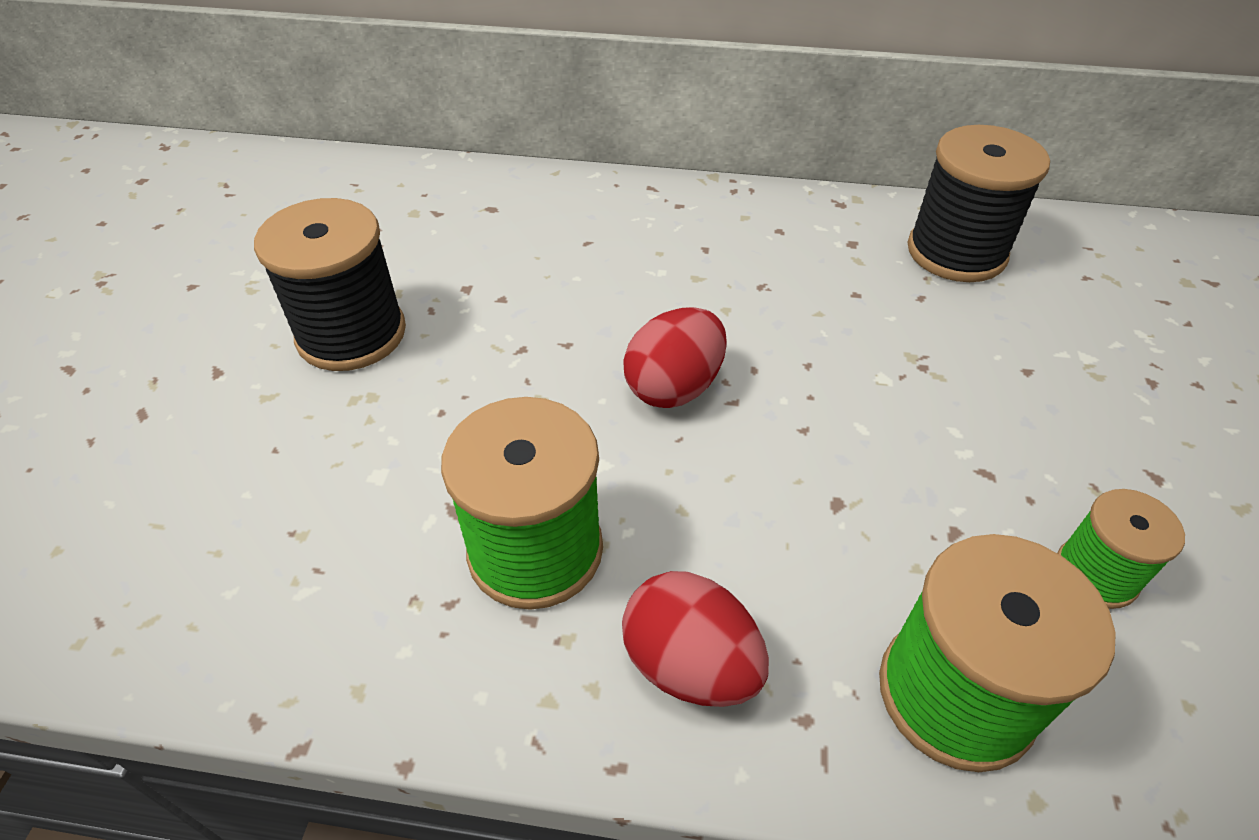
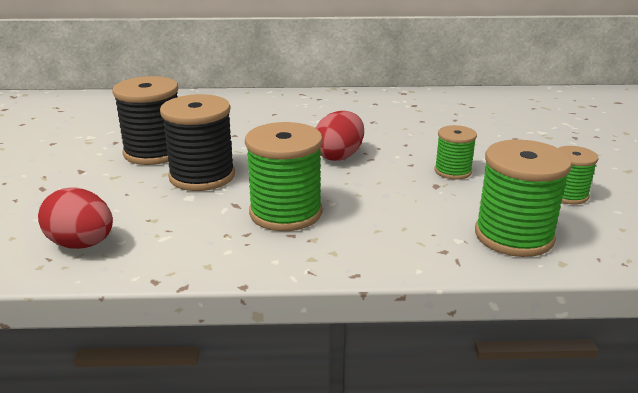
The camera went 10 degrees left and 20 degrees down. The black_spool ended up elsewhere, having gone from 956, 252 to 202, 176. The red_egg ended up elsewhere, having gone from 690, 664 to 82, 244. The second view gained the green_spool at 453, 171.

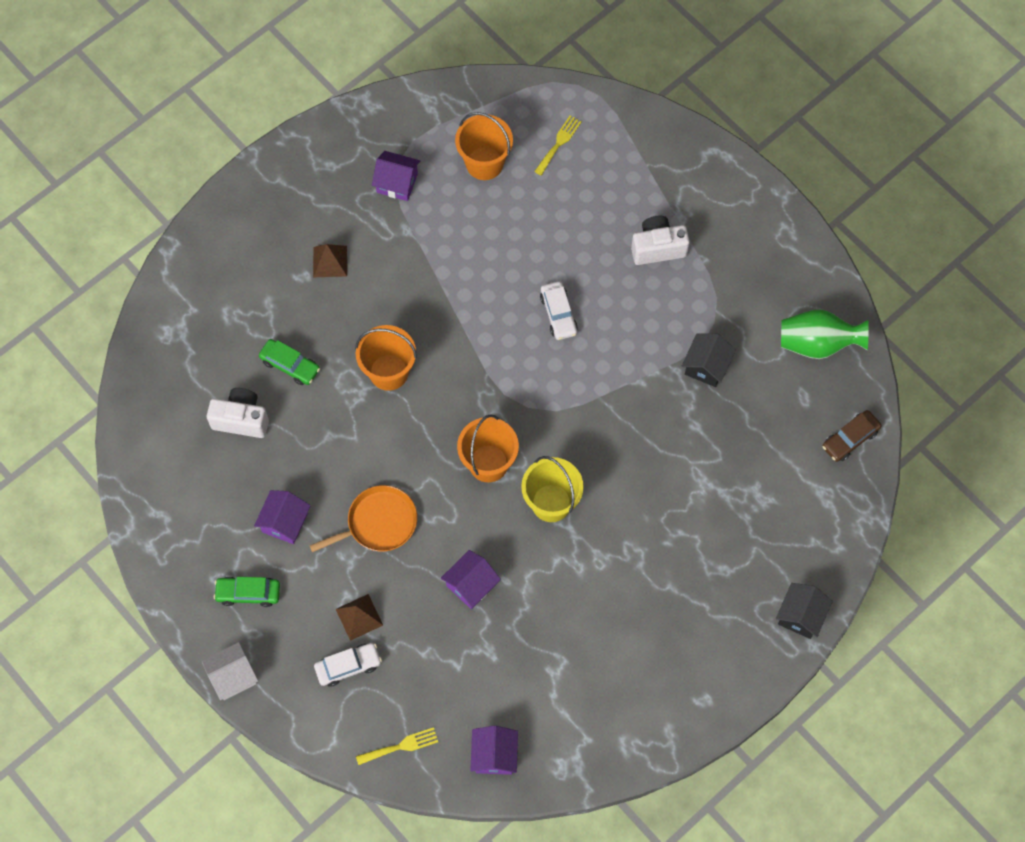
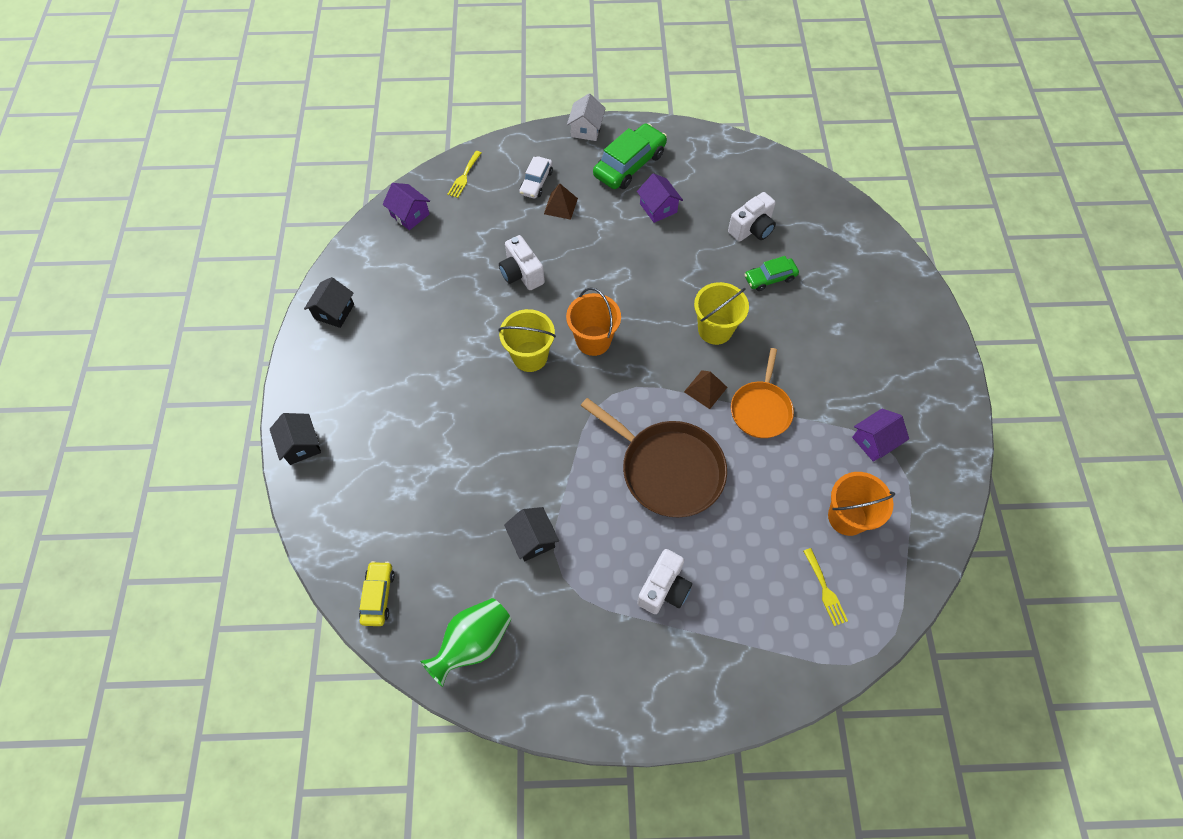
The camera went 130 degrees right and 5 degrees down. The brown_pyramid ended up elsewhere, having gone from 330, 261 to 705, 389. Where the white_car stood at 558, 314, the brown_pan came to stand at 667, 469. What was the orange_bucket at 388, 372 turned into the yellow_bucket at 715, 329. What was the brown_car at 850, 439 turned into the yellow_car at 378, 596. The orange_pan ended up elsewhere, having gone from 378, 523 to 761, 409. Where the purple_house stood at 471, 585, the white_camera came to stand at 521, 274. The size of the green_car at 248, 593 changed by a factor of 1.71. The second view gained the black_house at 334, 312.

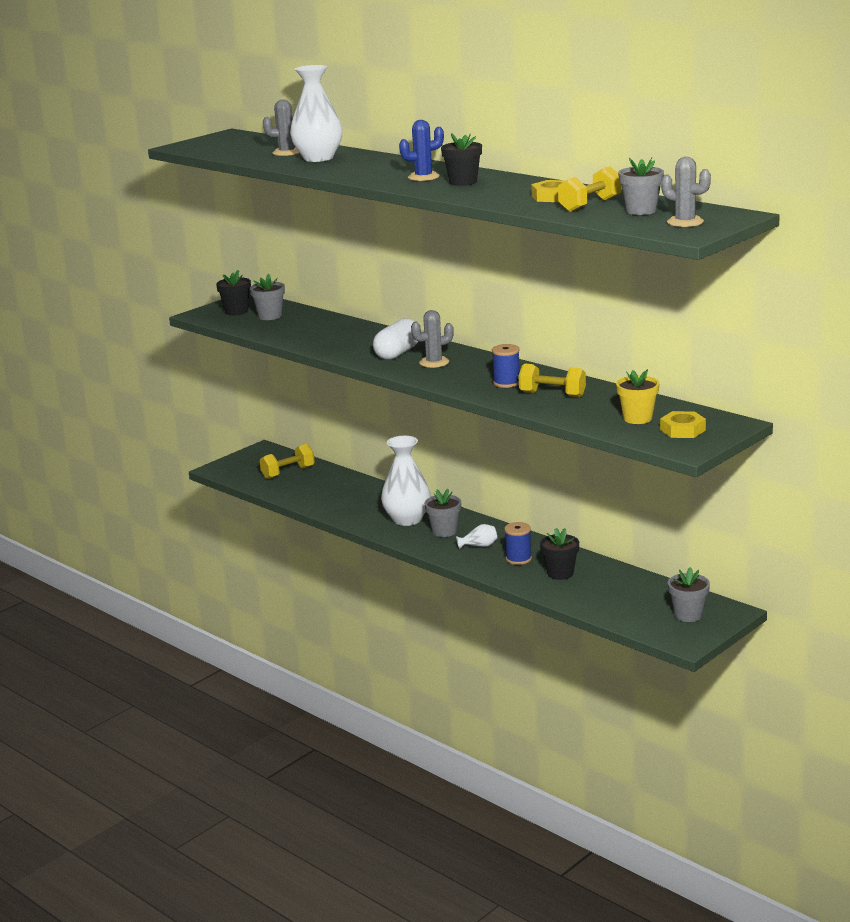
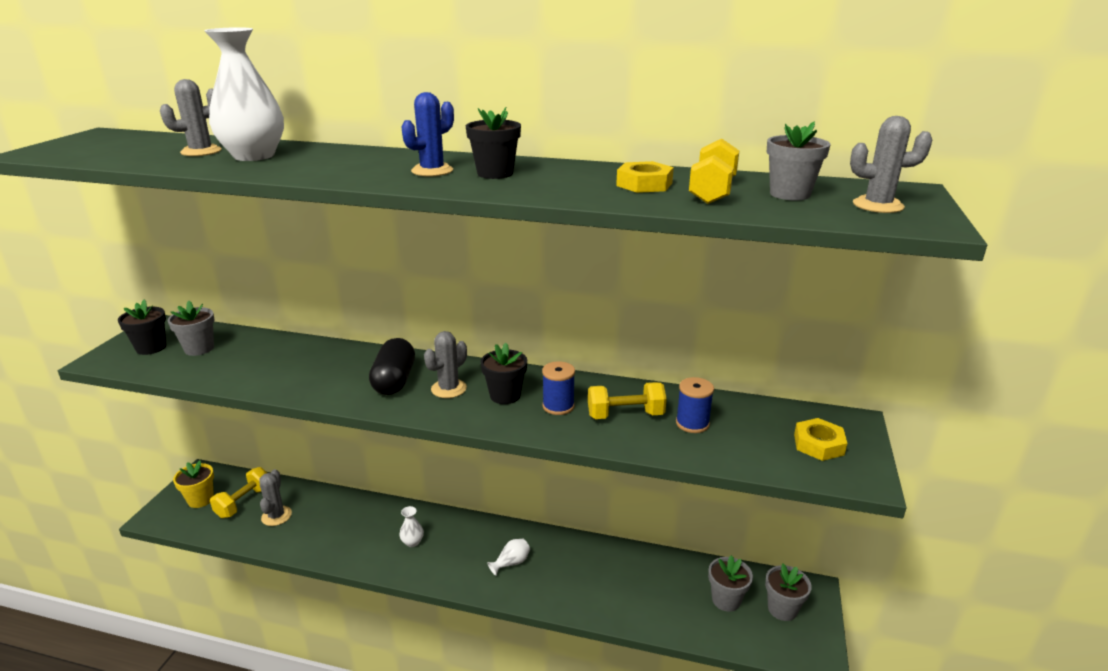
The camera went 30 degrees left and 5 degrees up. What was the white_capsule at 398, 353 turned into the black_capsule at 394, 381. The yellow_flower_pot ended up elsewhere, having gone from 637, 418 to 200, 499. The size of the white_vase at 407, 519 changed by a factor of 0.45. The grey_flower_pot ended up elsewhere, having gone from 444, 531 to 726, 600. The blue_spool ended up elsewhere, having gone from 518, 559 to 692, 423. The black_flower_pot ended up elsewhere, having gone from 560, 573 to 505, 395. The second view gained the grey_cactus at 276, 516.

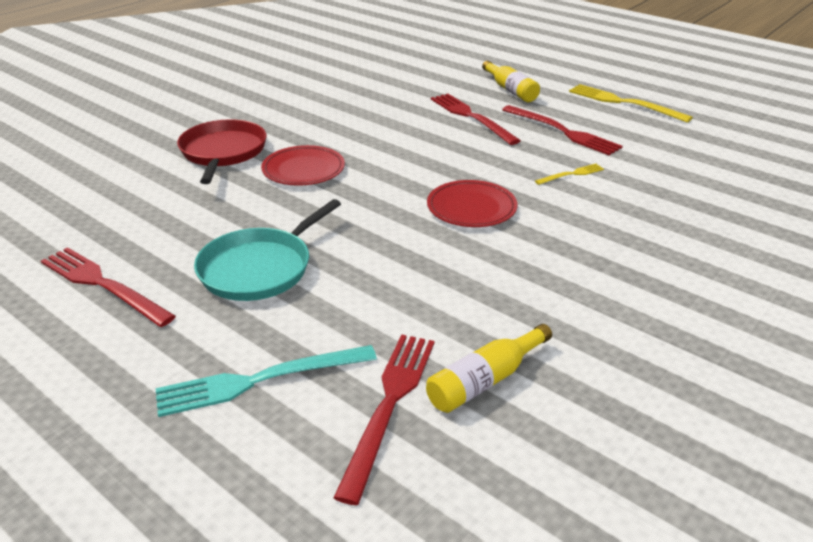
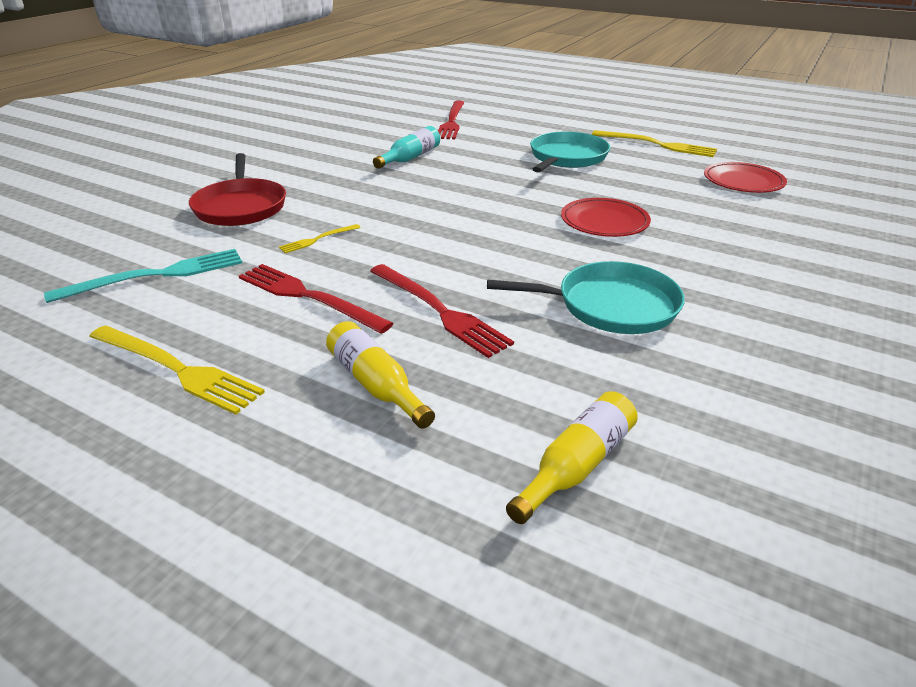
The camera went 170 degrees right and 0 degrees up. The red_pan ended up elsewhere, having gone from 223, 152 to 240, 206. The red_plate ended up elsewhere, having gone from 471, 208 to 743, 181. What was the red_fork at 103, 285 turned into the yellow_fork at 657, 145. The yellow_bottle ended up elsewhere, having gone from 485, 380 to 577, 465. The turquoise_fork ended up elsewhere, having gone from 259, 380 to 156, 275. The second view gained the turquoise_bottle at 410, 158. The second view gained the turquoise_pan at 610, 305.

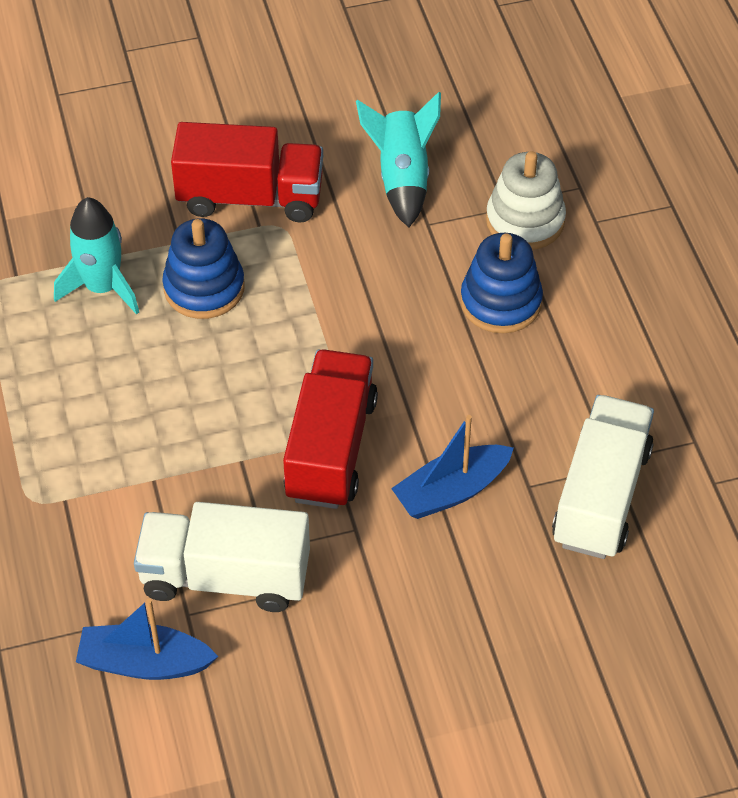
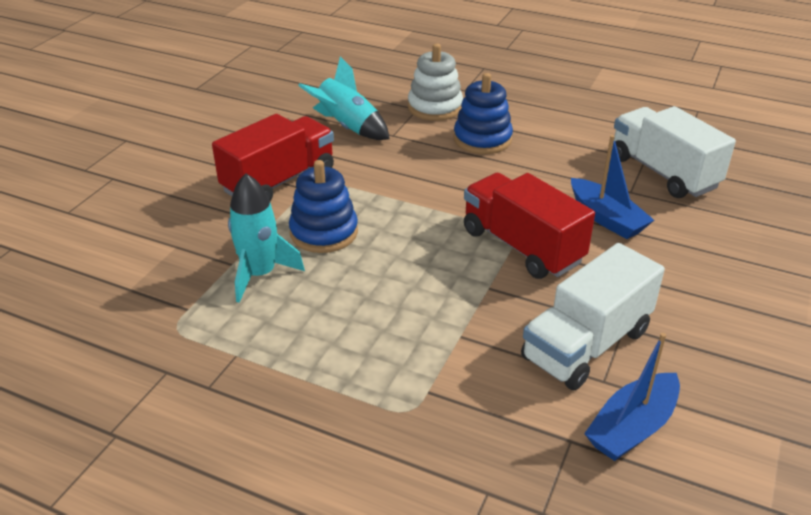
The camera went 50 degrees left and 15 degrees down. The blue_boat at 451, 491 ended up facing another way, 45 degrees counterclockwise from before.

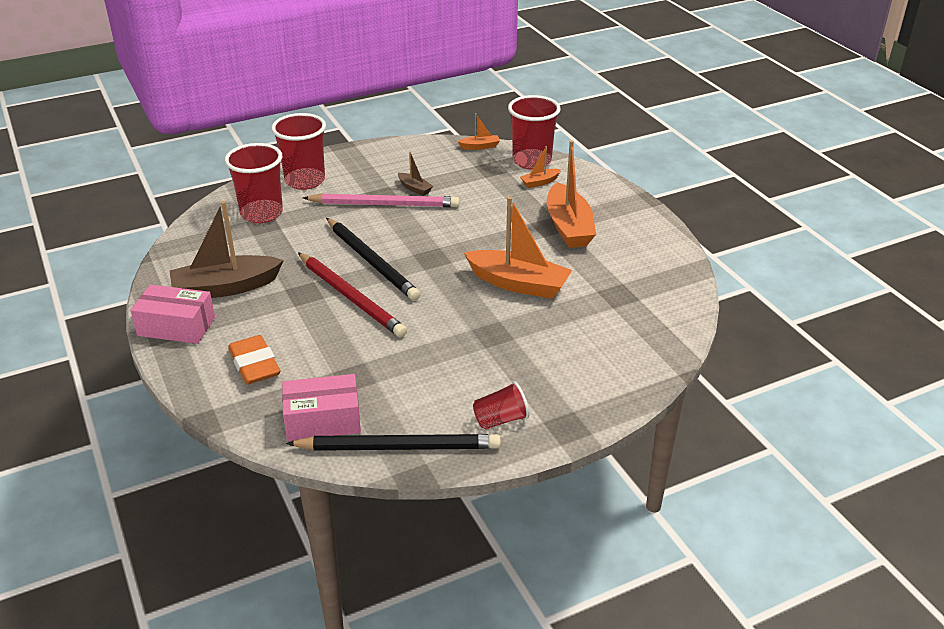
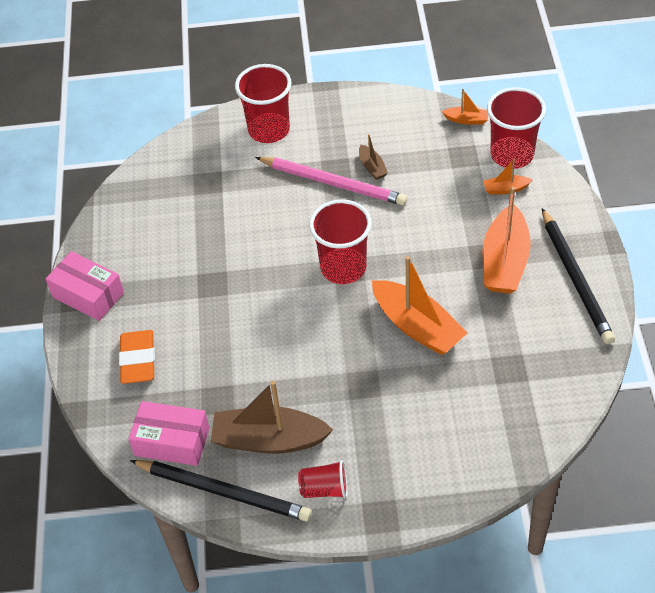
The camera went 25 degrees right and 15 degrees up. The red_cup ended up elsewhere, having gone from 262, 213 to 343, 268. The brown_boat ended up elsewhere, having gone from 226, 288 to 269, 440. The black_pencil ended up elsewhere, having gone from 372, 261 to 576, 279. The second view lost the red_pencil at 351, 297.

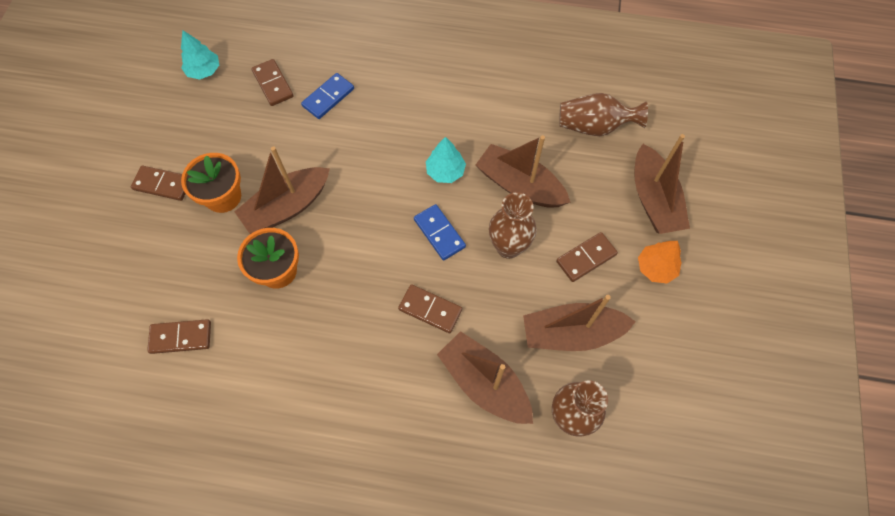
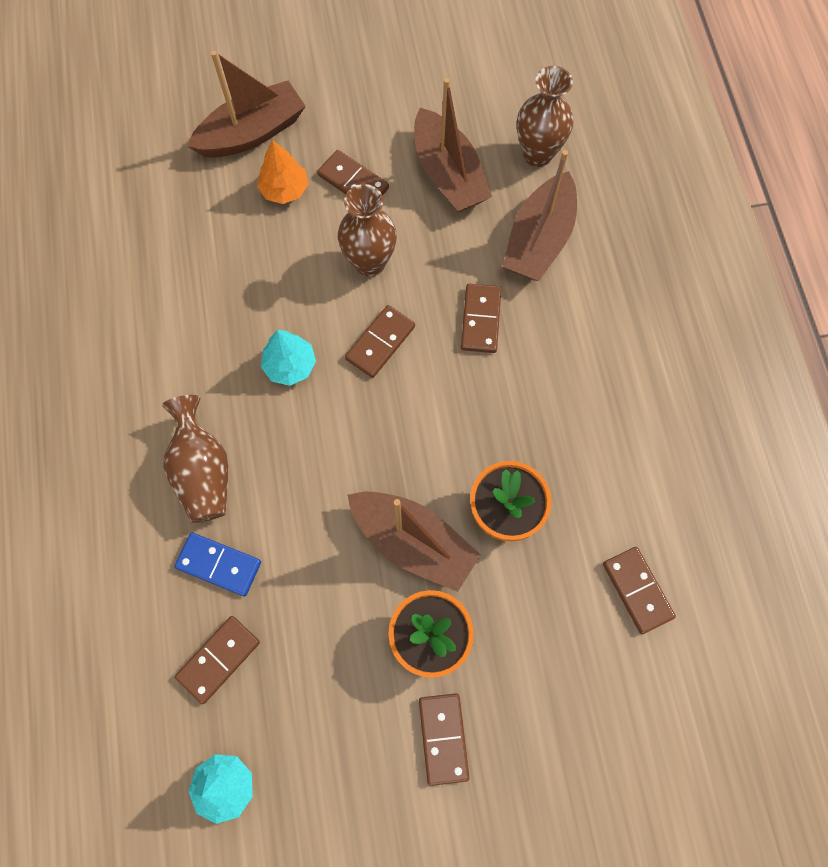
The camera went 110 degrees left and 5 degrees up. The brown_vase ended up elsewhere, having gone from 594, 126 to 203, 471. The second view lost the brown_boat at 519, 185. What was the blue_domino at 439, 233 turned into the brown_domino at 380, 343. The orange_tree ended up elsewhere, having gone from 656, 268 to 284, 189.

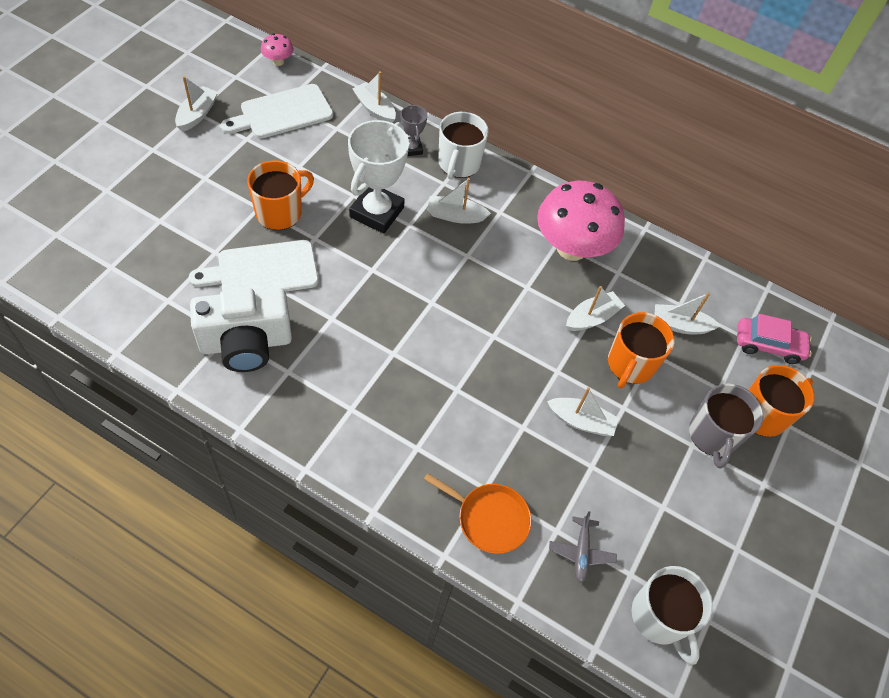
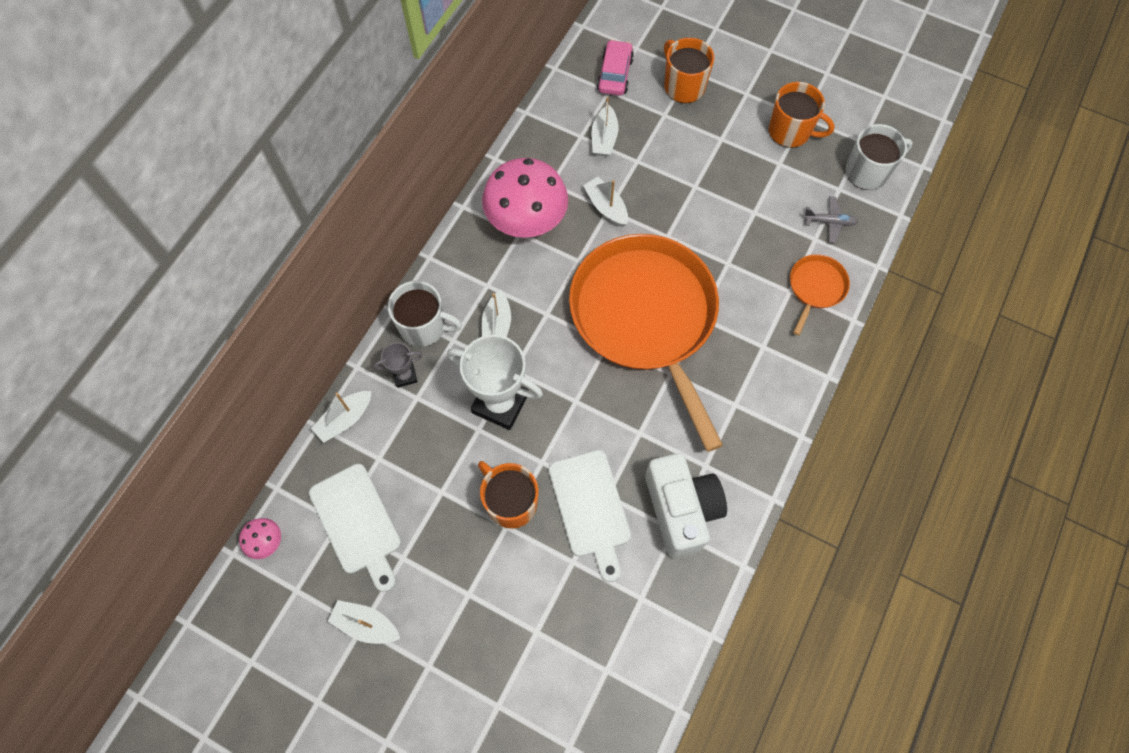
The camera went 85 degrees left and 10 degrees up. The orange_mug ended up elsewhere, having gone from 630, 364 to 790, 131. The second view lost the grey_mug at 713, 435. The second view lost the white_boat at 581, 421. The second view gained the orange_pan at 646, 318.

